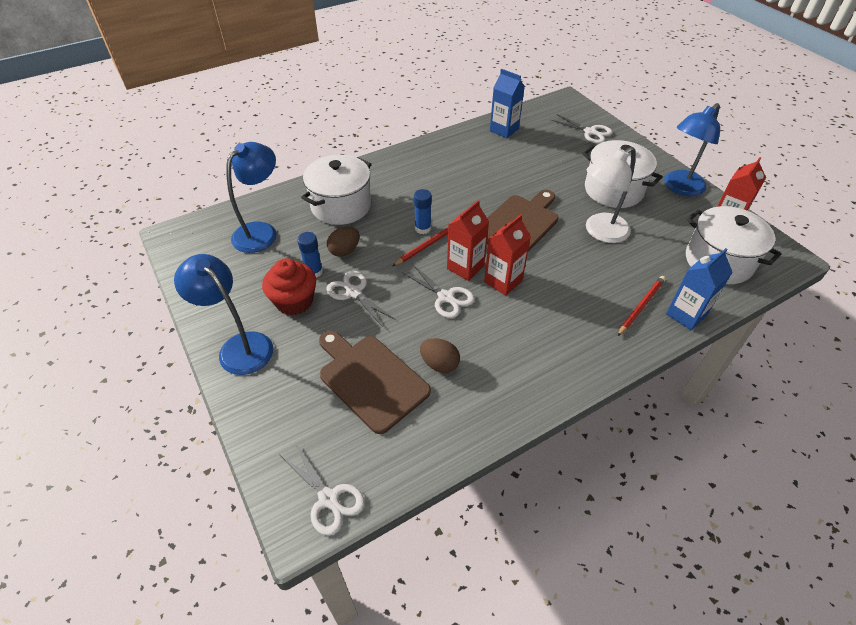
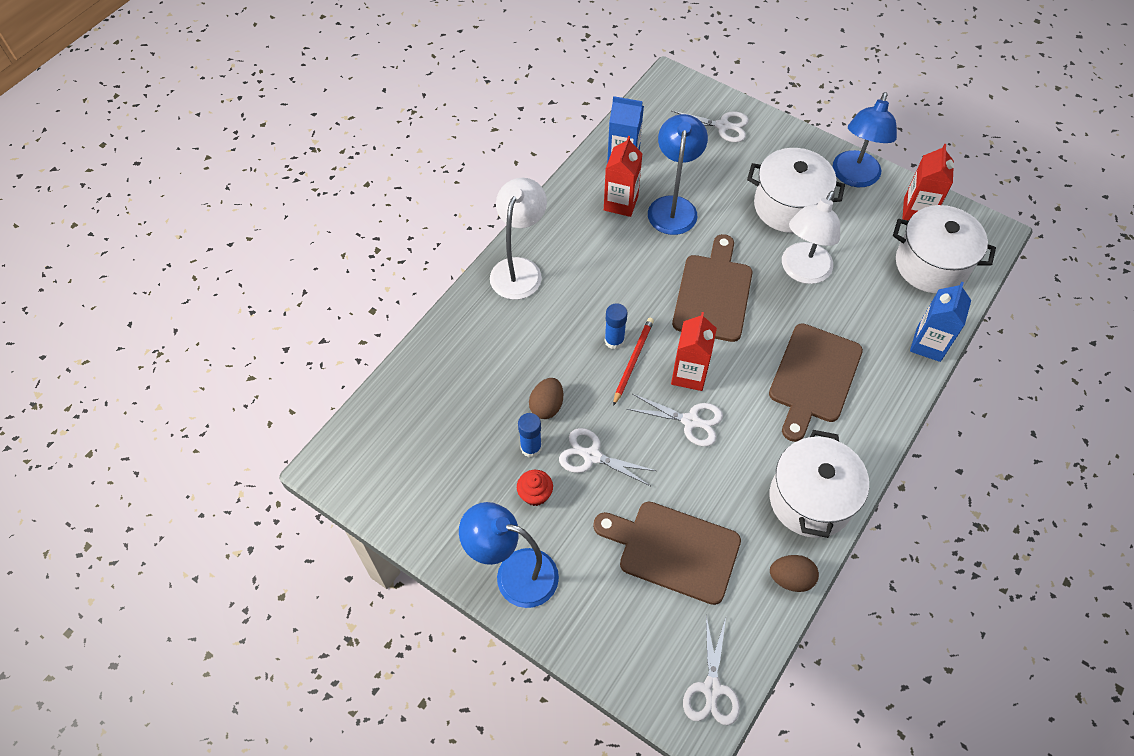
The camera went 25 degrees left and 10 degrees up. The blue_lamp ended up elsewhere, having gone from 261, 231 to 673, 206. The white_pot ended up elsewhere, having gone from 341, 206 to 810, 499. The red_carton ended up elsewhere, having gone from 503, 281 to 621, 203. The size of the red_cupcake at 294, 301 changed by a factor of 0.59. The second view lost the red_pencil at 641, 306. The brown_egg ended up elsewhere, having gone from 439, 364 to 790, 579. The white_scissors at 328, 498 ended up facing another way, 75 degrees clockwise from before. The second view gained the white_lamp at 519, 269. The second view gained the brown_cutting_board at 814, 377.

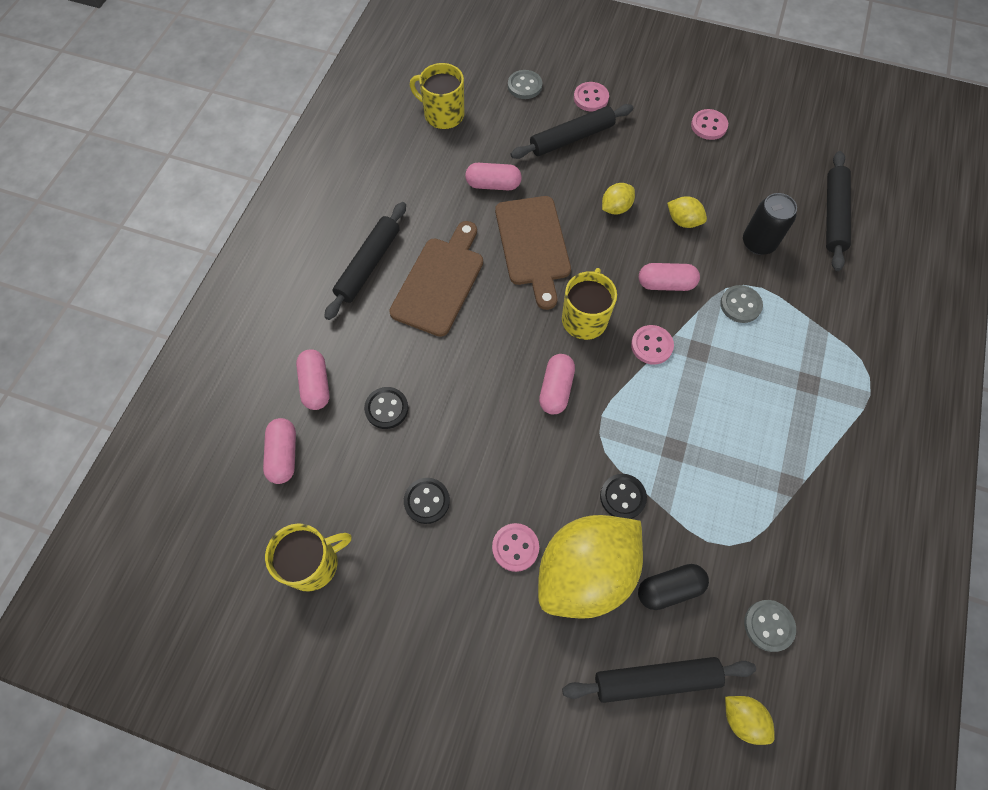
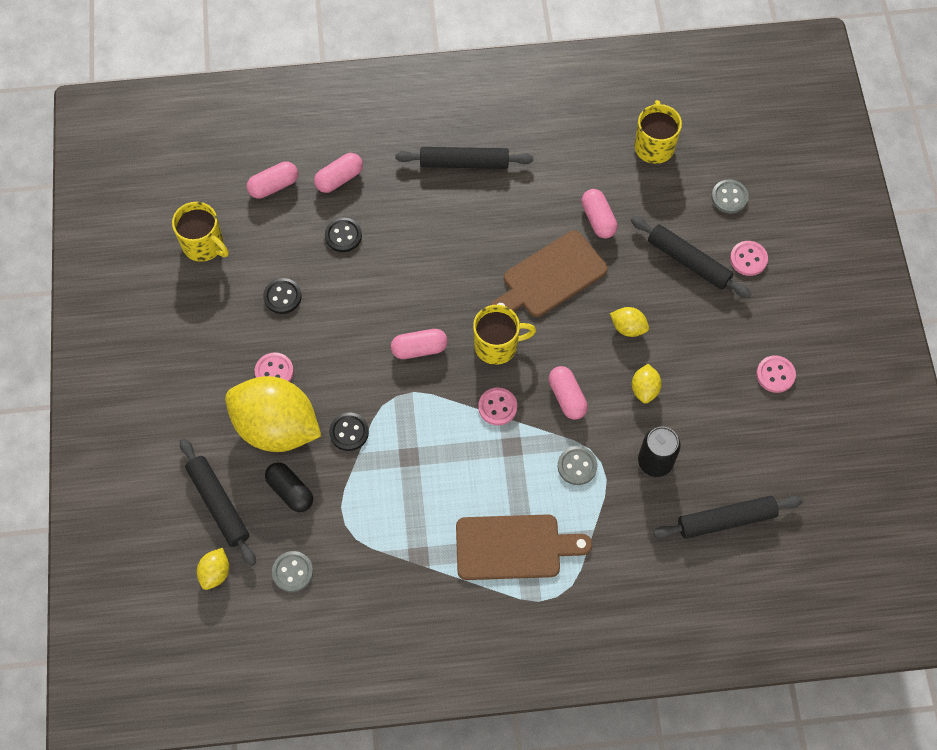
The camera went 65 degrees right and 0 degrees up. The brown_cutting_board ended up elsewhere, having gone from 439, 282 to 514, 547.

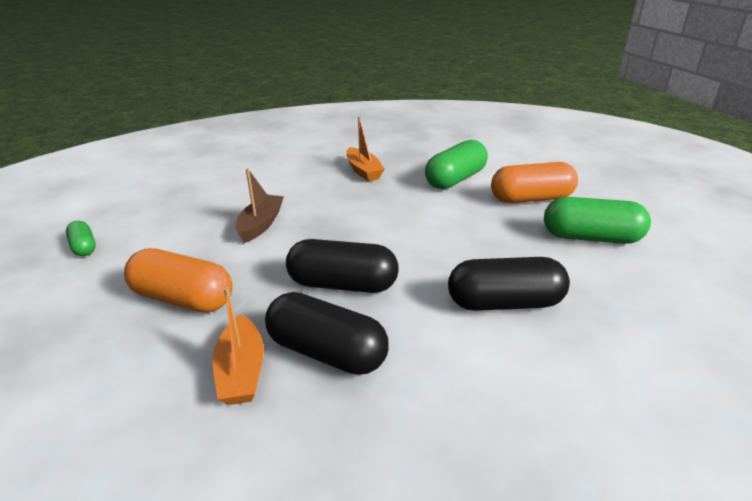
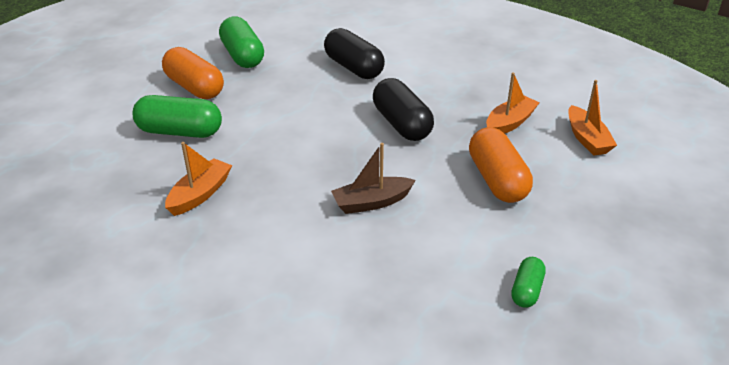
The camera went 125 degrees left and 5 degrees up. The second view lost the black_capsule at 327, 352. The second view gained the orange_boat at 587, 139.

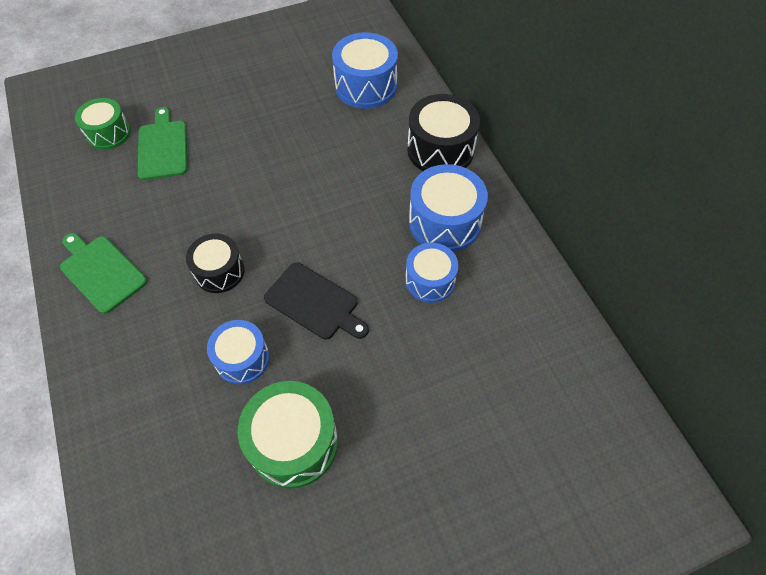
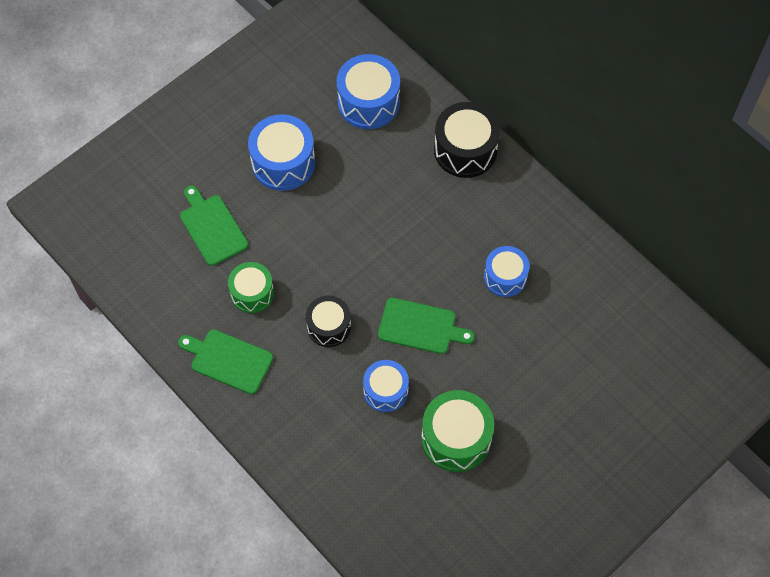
The camera went 20 degrees left and 5 degrees up. The green_drum ended up elsewhere, having gone from 108, 133 to 252, 293. The blue_drum ended up elsewhere, having gone from 444, 222 to 283, 162. What was the black_cutting_board at 314, 303 turned into the green_cutting_board at 421, 327.

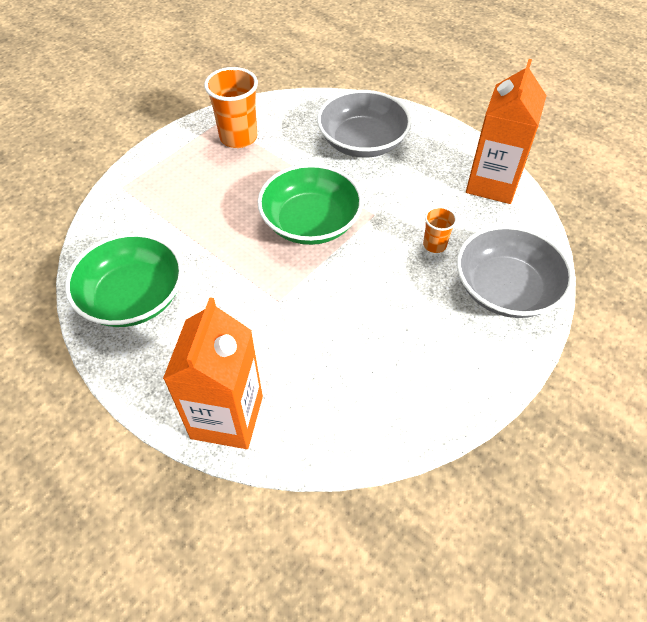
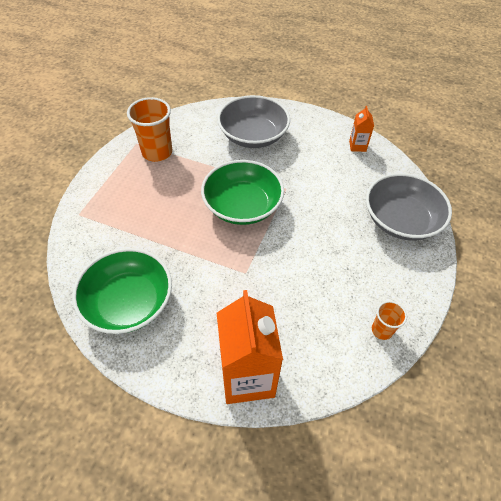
The camera went 20 degrees left and 0 degrees up. The size of the orange_carton at 492, 184 changed by a factor of 0.47. The orange_cup ended up elsewhere, having gone from 434, 245 to 382, 330.

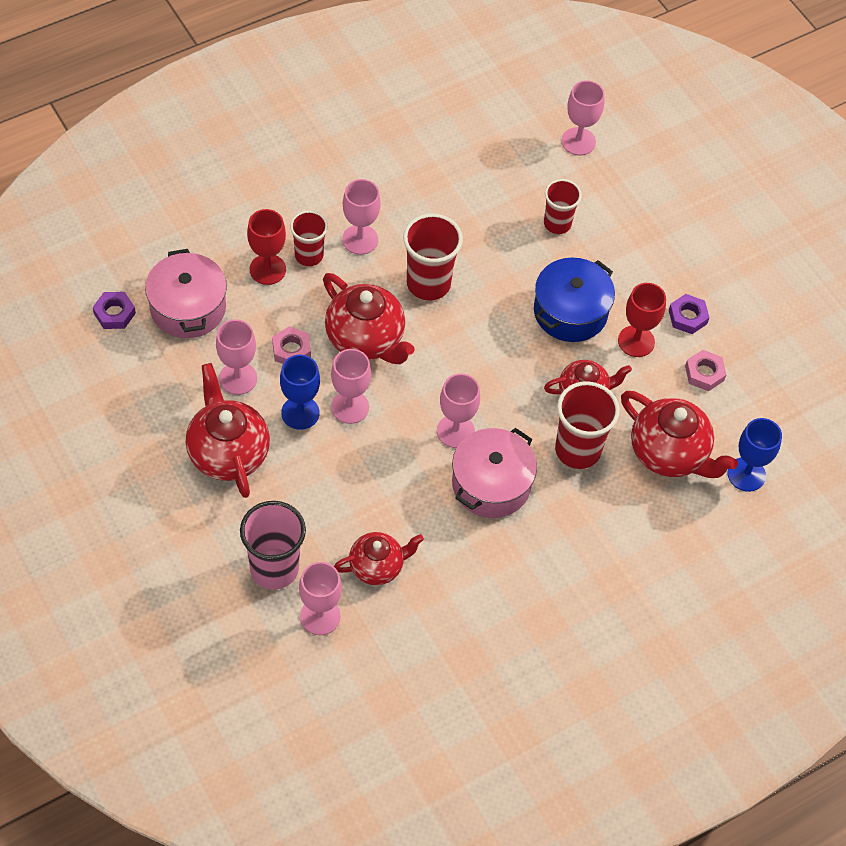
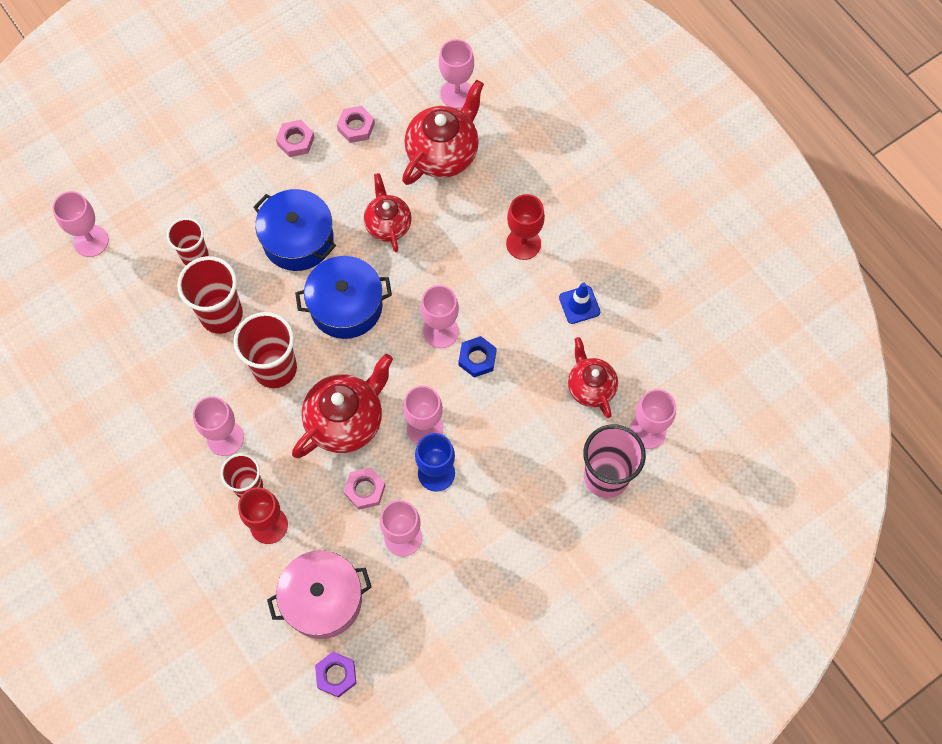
The camera went 90 degrees left and 10 degrees up. The red_goblet ended up elsewhere, having gone from 636, 341 to 523, 243. What was the purple_nut at 687, 317 turned into the pink_nut at 295, 141. The second view lost the red_teapot at 228, 453. The red_cup ended up elsewhere, having gone from 577, 450 to 221, 314. What was the blue_goblet at 746, 474 turned into the pink_goblet at 457, 94. The second view lost the pink_pot at 491, 484. The second view gained the blue_pot at 346, 306. The second view gained the blue_traffic_cone at 579, 305. The second view gained the blue_nut at 477, 358.

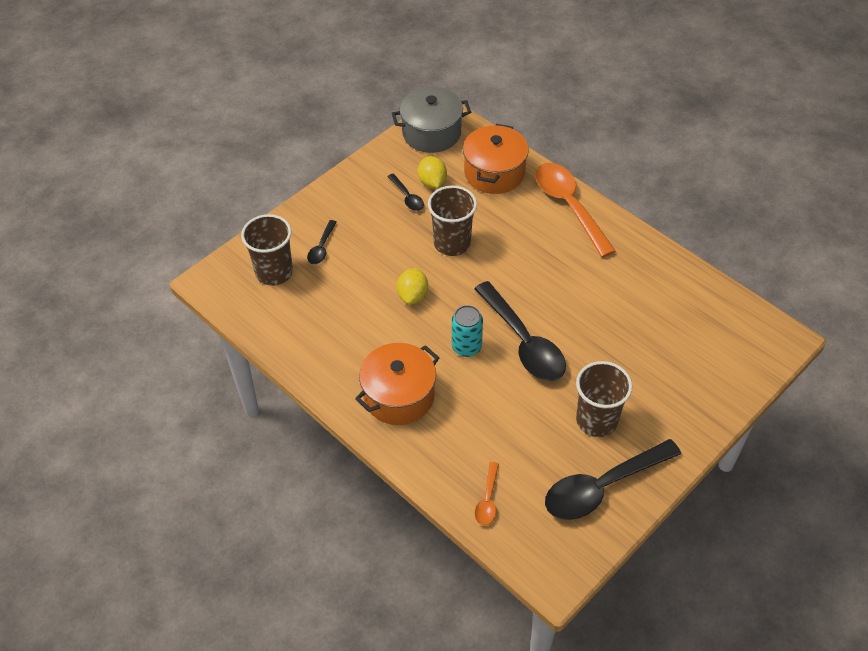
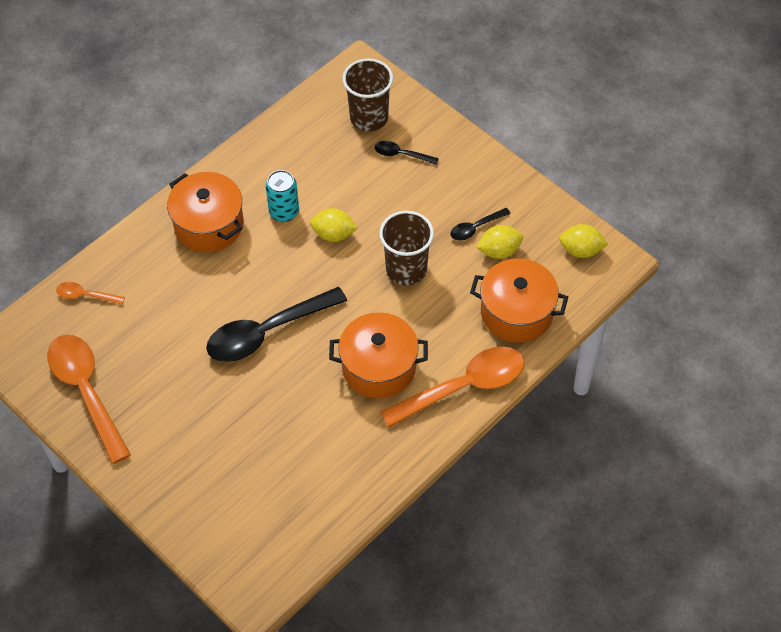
The camera went 90 degrees right and 5 degrees up. Where the grey_pot stood at 431, 133, the yellow_lemon came to stand at 581, 250. The turquoise_can ended up elsewhere, having gone from 466, 347 to 284, 212. The second view lost the brown_cup at 596, 420. What was the black_spoon at 602, 487 turned into the orange_spoon at 86, 392. The second view gained the orange_pot at 379, 367.

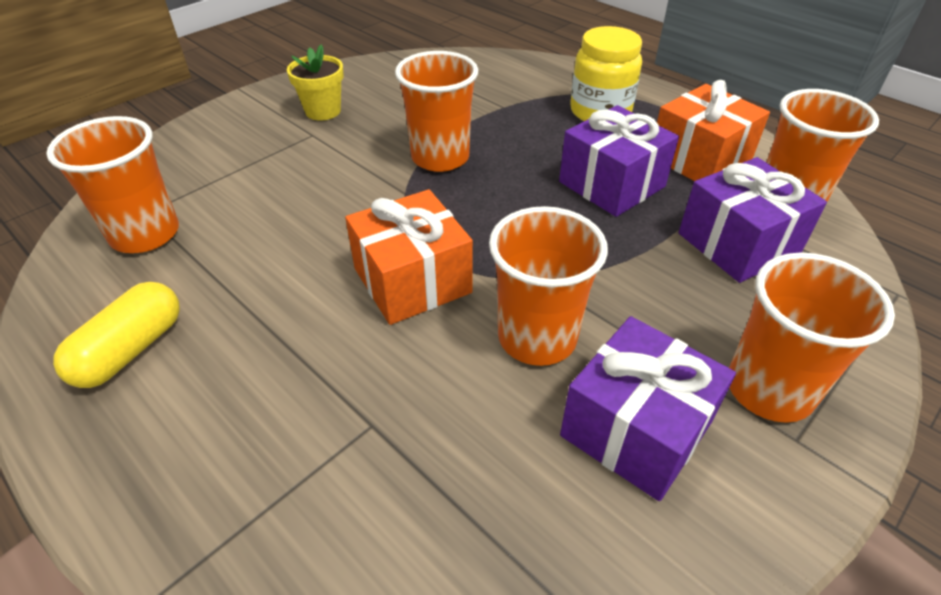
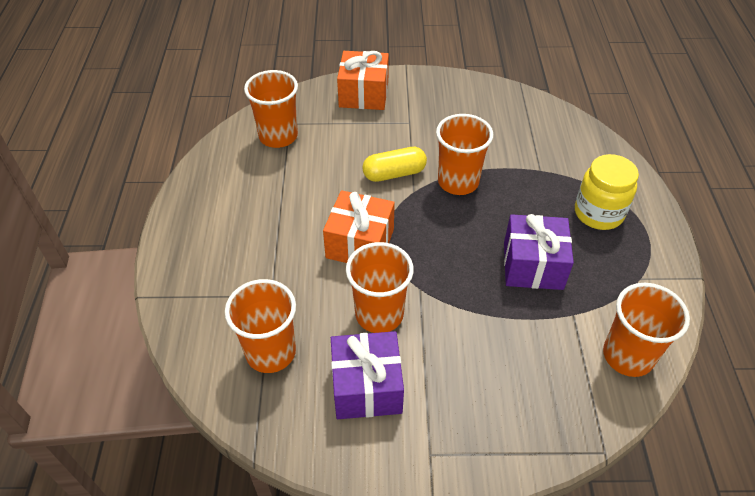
The camera went 45 degrees right and 5 degrees up. The second view lost the yellow_flower_pot at 323, 111. The orange_gift ended up elsewhere, having gone from 699, 159 to 363, 94. The second view lost the purple_gift at 738, 243. The orange_cup ended up elsewhere, having gone from 769, 389 to 270, 352. The yellow_capsule ended up elsewhere, having gone from 130, 350 to 394, 173.

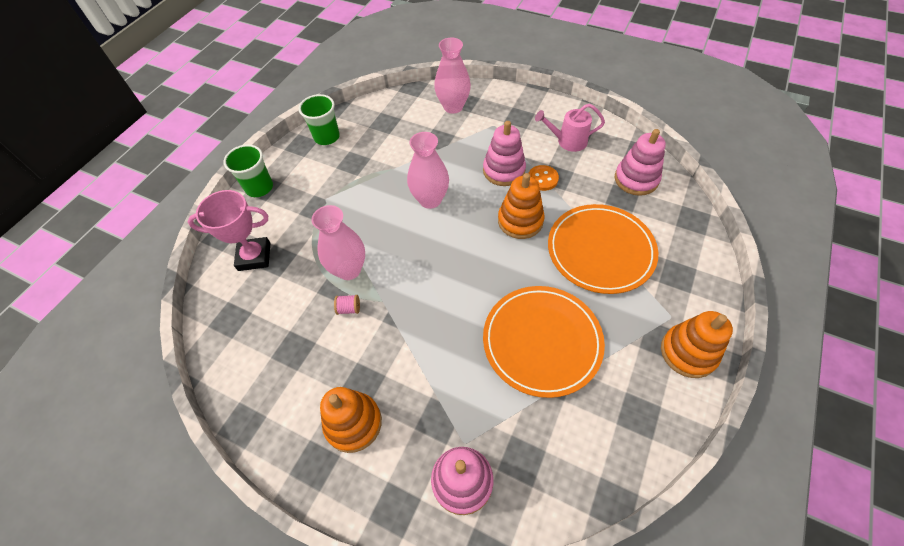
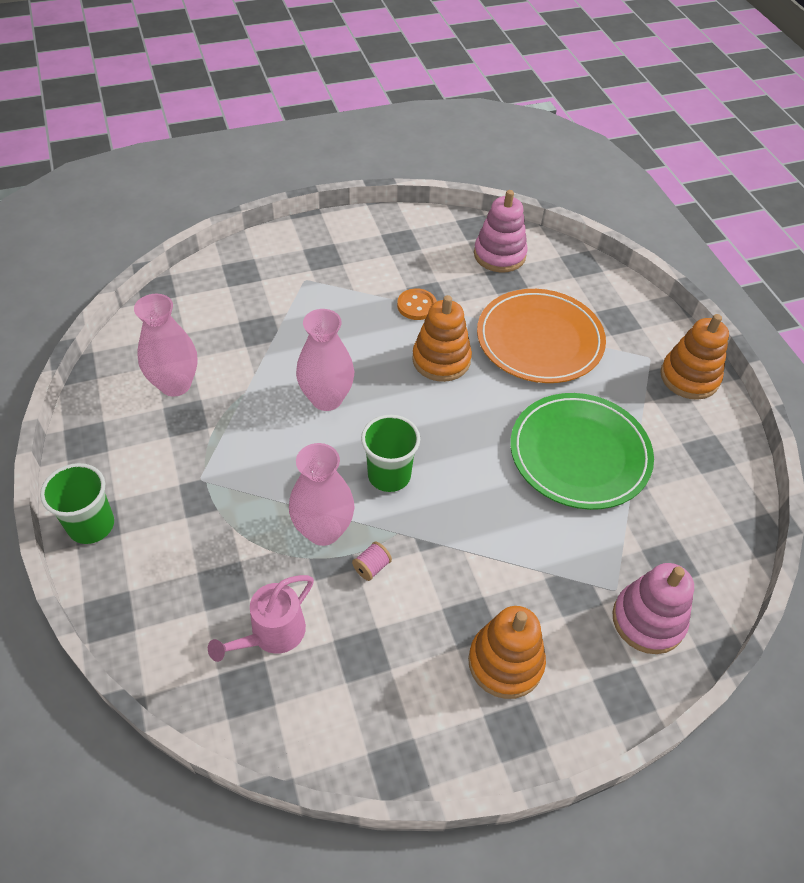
The camera went 50 degrees left and 5 degrees down. The pink_vase ended up elsewhere, having gone from 453, 107 to 175, 384. The green_cup ended up elsewhere, having gone from 327, 137 to 389, 475. The pink_watering_can ended up elsewhere, having gone from 567, 141 to 271, 634. The second view lost the pink_stacking_toy at 504, 170. The second view lost the pink_trophy at 254, 256. What was the orange_plate at 542, 341 turned into the green_plate at 579, 454.

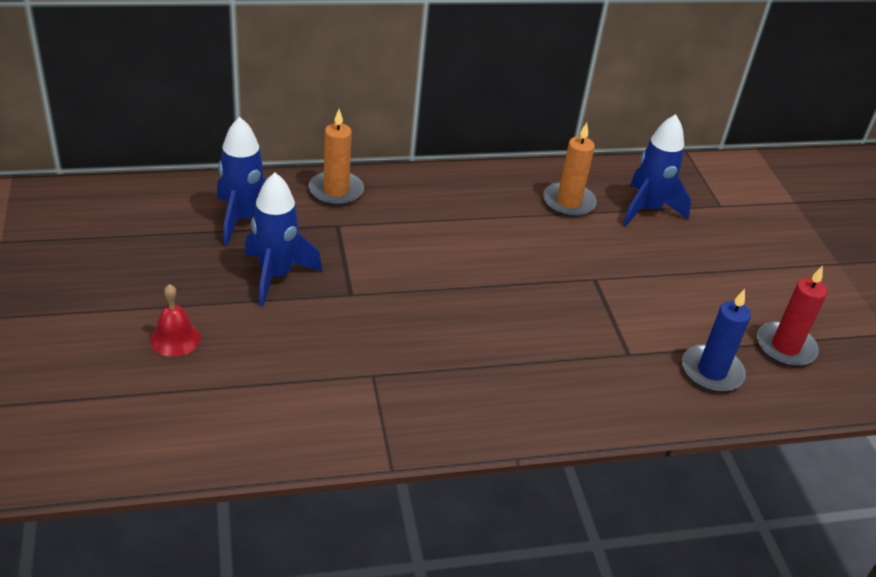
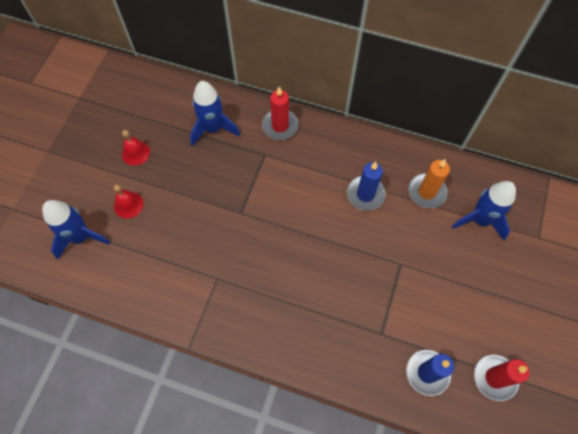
The camera went 35 degrees right and 25 degrees up. What was the orange_candle at 336, 191 turned into the red_candle at 280, 126. The blue_rocket ended up elsewhere, having gone from 276, 276 to 81, 237. The second view gained the red_bell at 136, 153. The second view gained the blue_candle at 365, 194.

